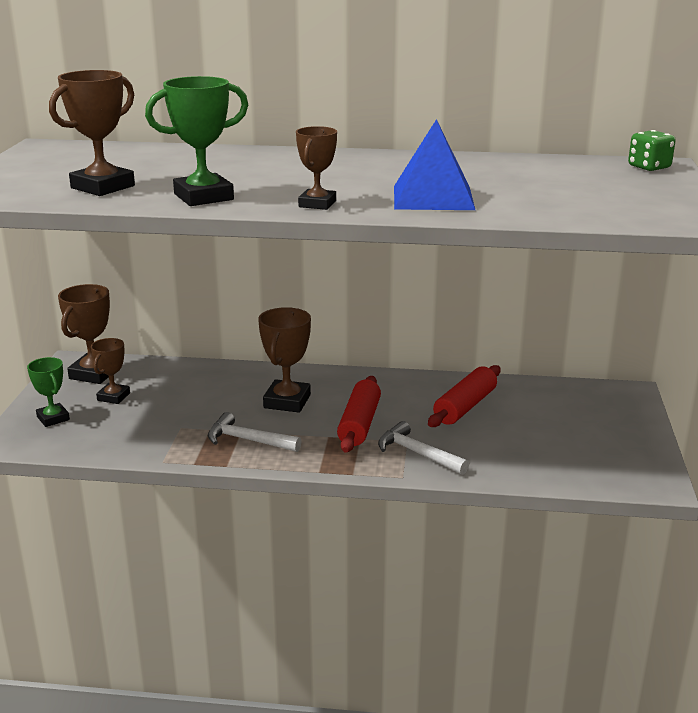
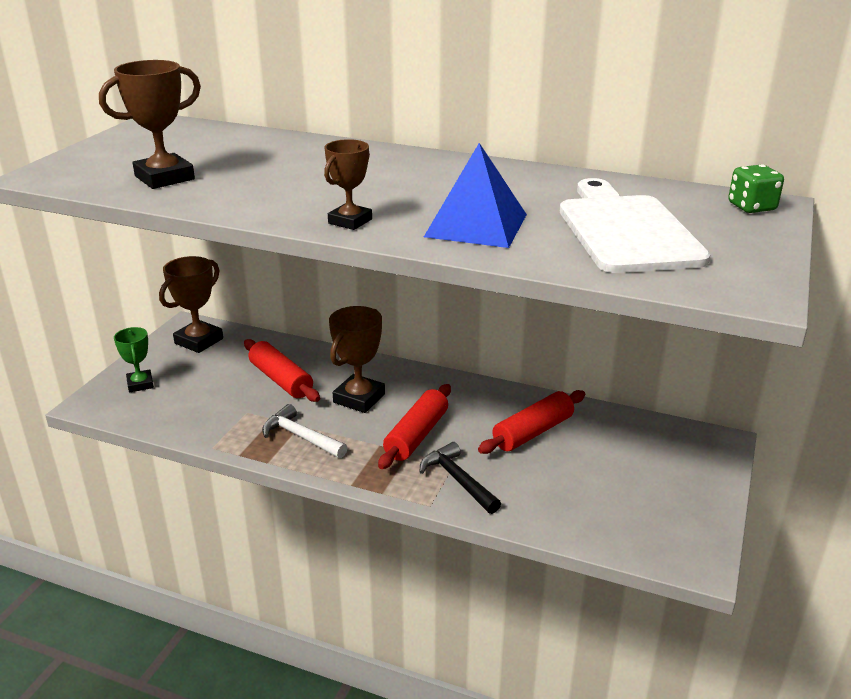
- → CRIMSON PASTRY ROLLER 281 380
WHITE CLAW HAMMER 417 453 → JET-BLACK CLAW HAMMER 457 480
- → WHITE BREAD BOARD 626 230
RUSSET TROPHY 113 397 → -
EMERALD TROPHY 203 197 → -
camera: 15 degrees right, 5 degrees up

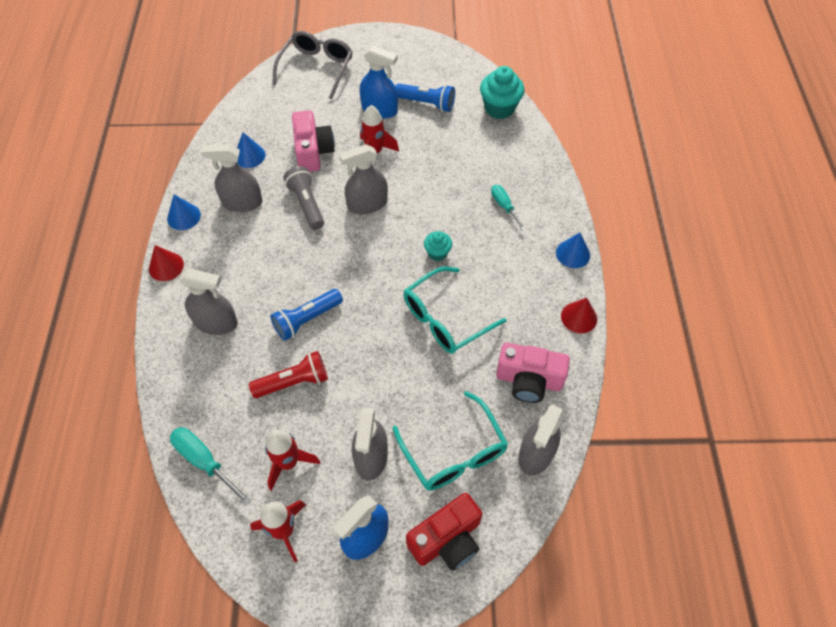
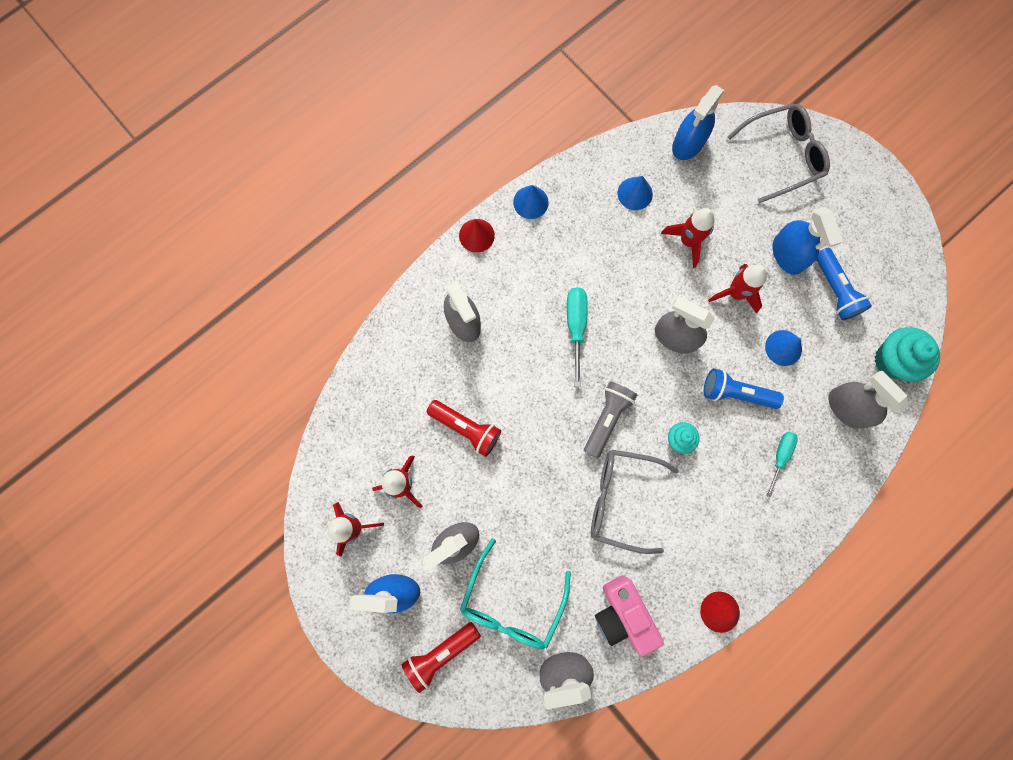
CRIMSON CAMERA 447 540 → CRIMSON POCKET TORCH 441 653
TEAL HAND SCREWDRIVER 205 462 → TEAL HAND SCREWDRIVER 576 327, shifted
GRAY POCKET TORCH 306 204 → GRAY POCKET TORCH 607 418, shifted
TEAL SPECTACLES 445 319 → GRAY SPECTACLES 621 499
ROSE-PINK CAMERA 313 151 → CRIMSON ROCKET 687 241
- → BLUE SPRAYER 688 143
BLUE POCKET TORCH 307 319 → BLUE POCKET TORCH 735 393, shifted
BLUE CONE SHAPE 573 254 → BLUE CONE SHAPE 783 348, shifted
GRAY SPRAYER 242 202 → GRAY SPRAYER 846 408, shifted
camera: 50 degrees right, 20 degrees up

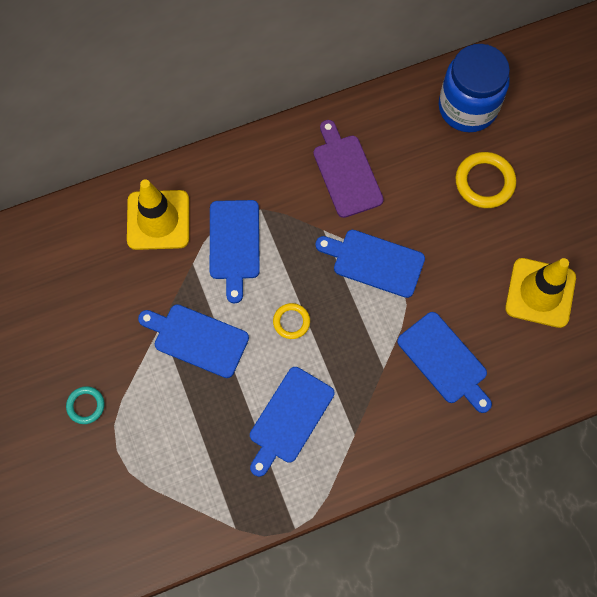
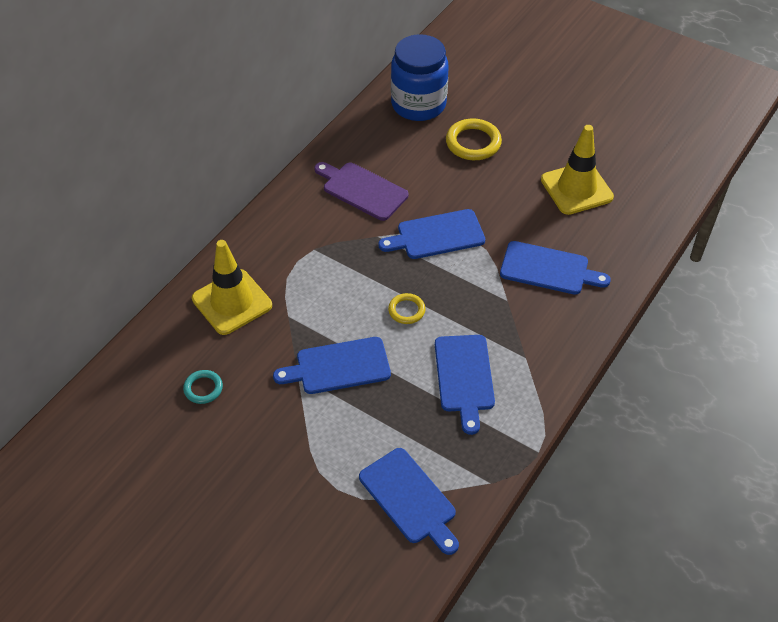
TEAL RING 86 405 → TEAL RING 203 388, shifted
BLUE BREAD BOARD 234 244 → BLUE BREAD BOARD 409 499, shifted
camera: 35 degrees left, 20 degrees down

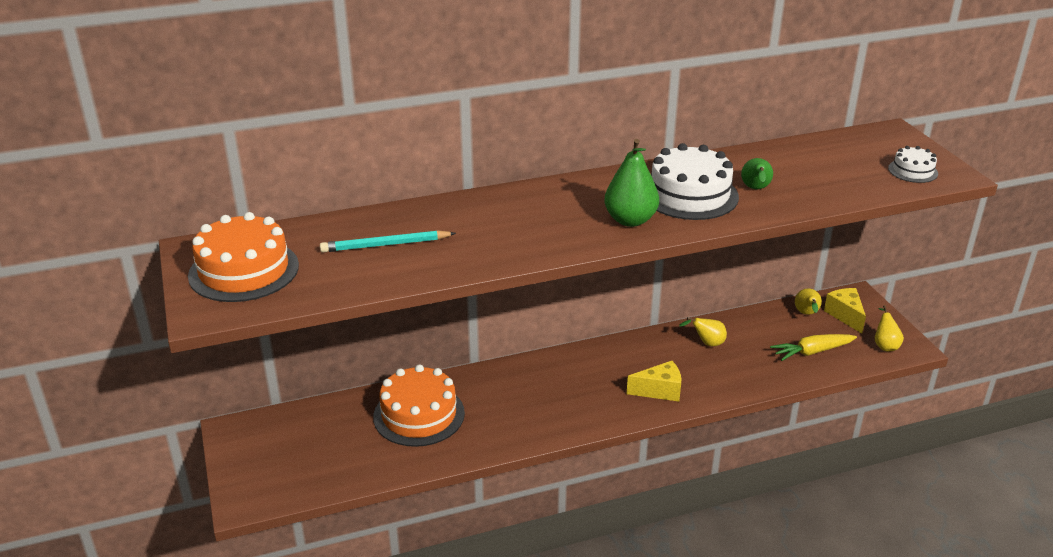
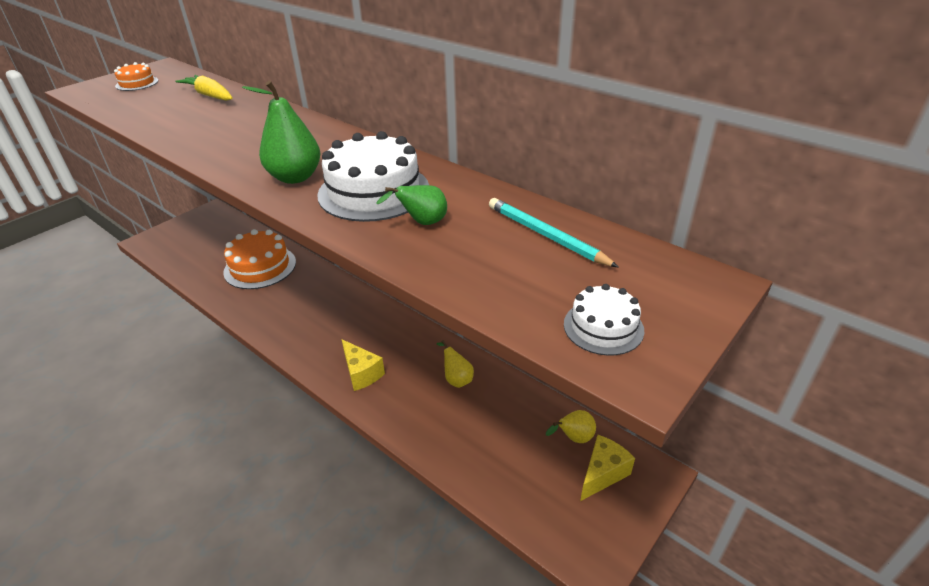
BRIGHT ORANGE CAKE 244 270 → BRIGHT ORANGE CAKE 137 83, x0.51
BRIGHT YELLOW CARROT 812 352 → BRIGHT YELLOW CARROT 210 95, shifted
TEAL LEAD PENCIL 385 245 → TEAL LEAD PENCIL 546 235, shifted
BRIGHT YELLOW PEAR 884 345 → -
camera: 60 degrees right, 5 degrees up

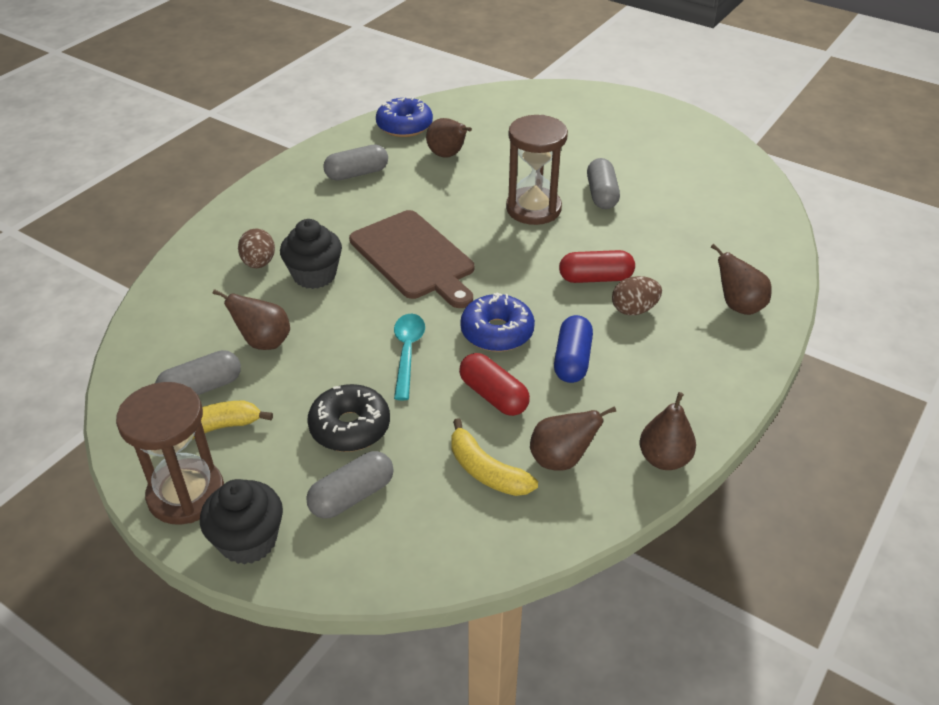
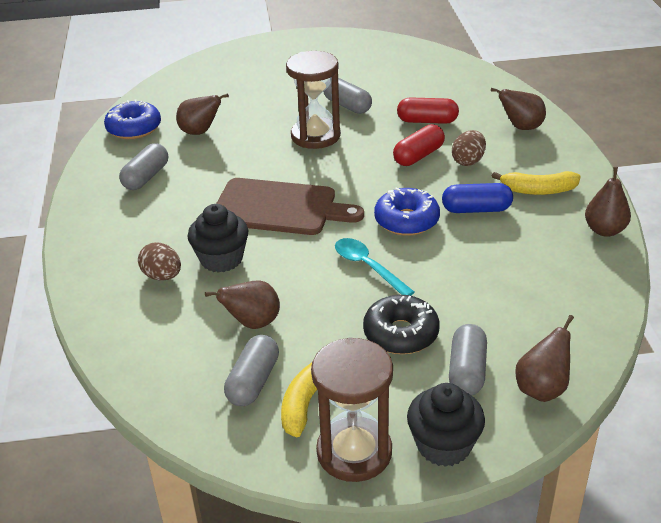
CRIMSON PILL 493 396 → CRIMSON PILL 427 121, shifted
BLUE PILL 572 360 → BLUE PILL 476 209, 60 degrees counterclockwise
BRIGHT YELLOW TOY BANANA 486 471 → BRIGHT YELLOW TOY BANANA 538 190, shifted
RUSSET PEAR 561 459 → RUSSET PEAR 542 389, shifted
camera: 40 degrees left, 5 degrees down

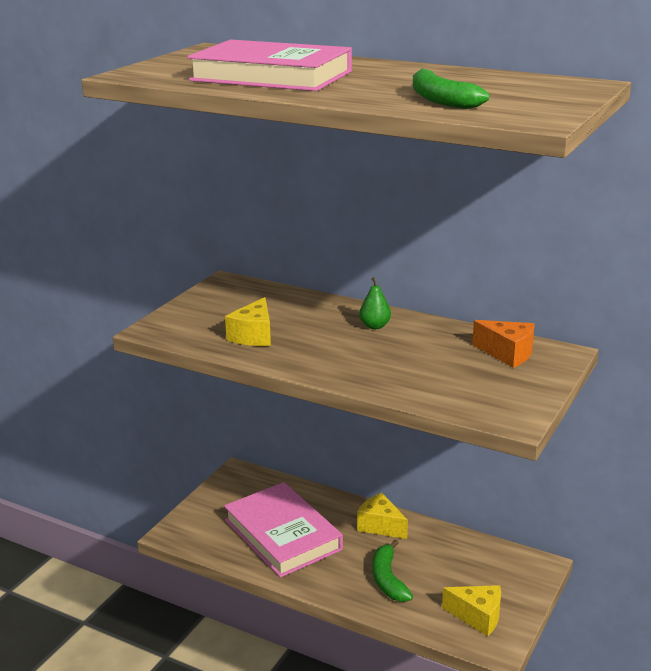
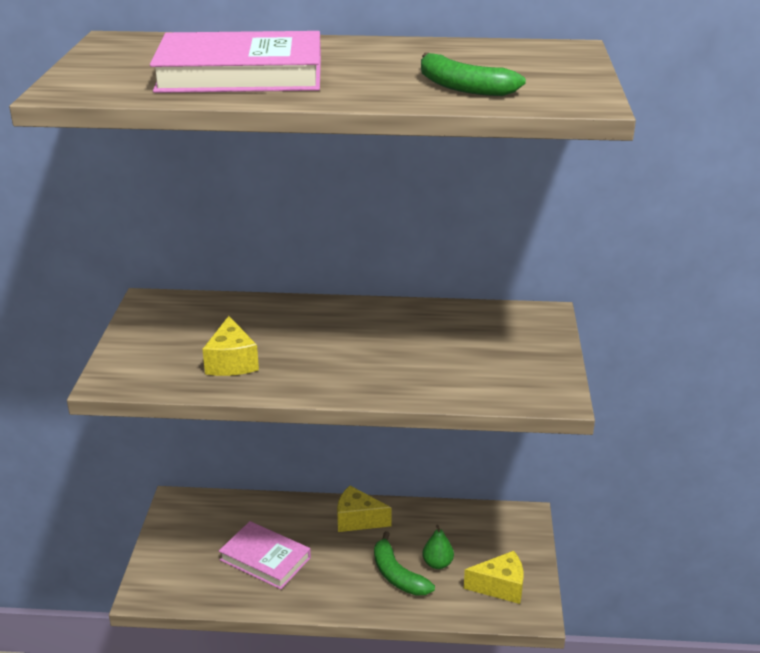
ROSE-PINK BOOK 282 535 → ROSE-PINK BOOK 265 559, x0.65
EMERALD PEAR 375 326 → EMERALD PEAR 437 563, shifted
BRIGHT ORANGE CHEESE WEDGE 507 353 → -
camera: 25 degrees left, 5 degrees up

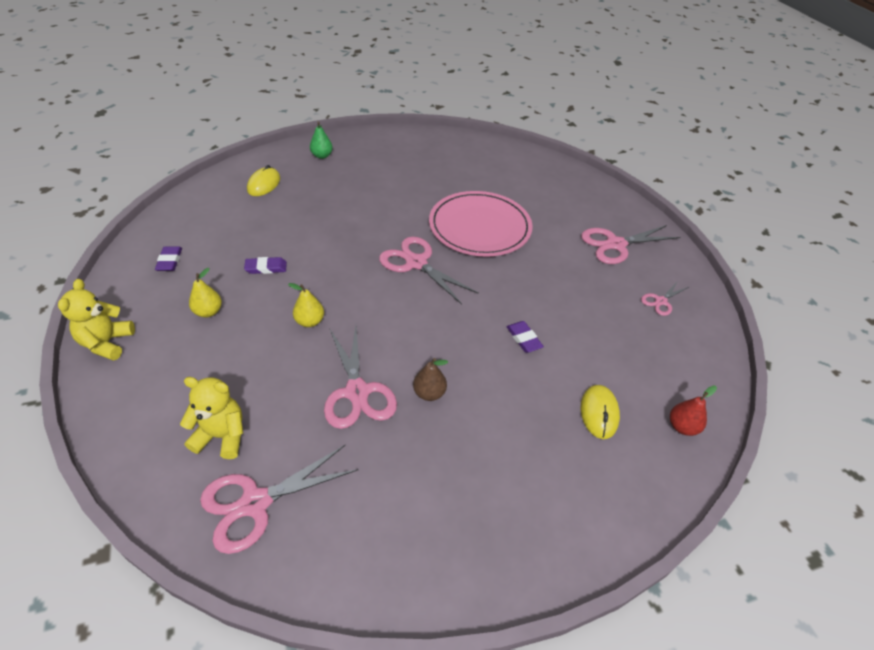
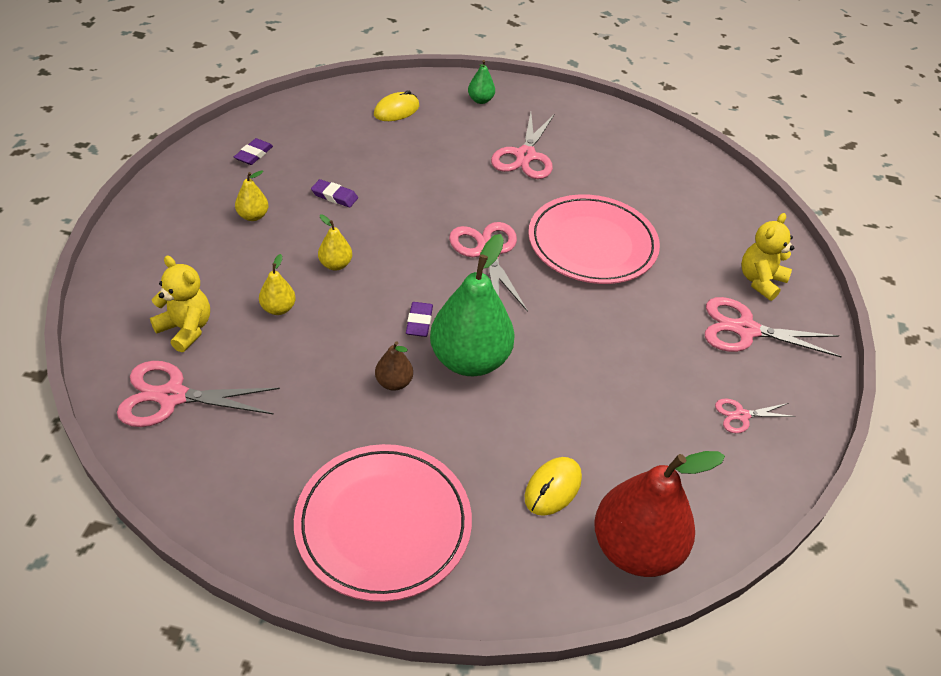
- → BRIGHT YELLOW PEAR 278 308
- → ROSE-PINK DINNER PLATE 383 524
ROYAL PURPLE PENCIL ERASER 524 339 → ROYAL PURPLE PENCIL ERASER 419 322, shifted
- → EMERALD PEAR 469 360
ROSE-PINK SCISSORS 357 392 → ROSE-PINK SCISSORS 525 156, shifted
CRIMSON PEAR 682 427 → CRIMSON PEAR 635 549, x2.23
BRIGHT YELLOW TEDDY BEAR 107 343 → BRIGHT YELLOW TEDDY BEAR 760 281, shifted
camera: 30 degrees right, 0 degrees up

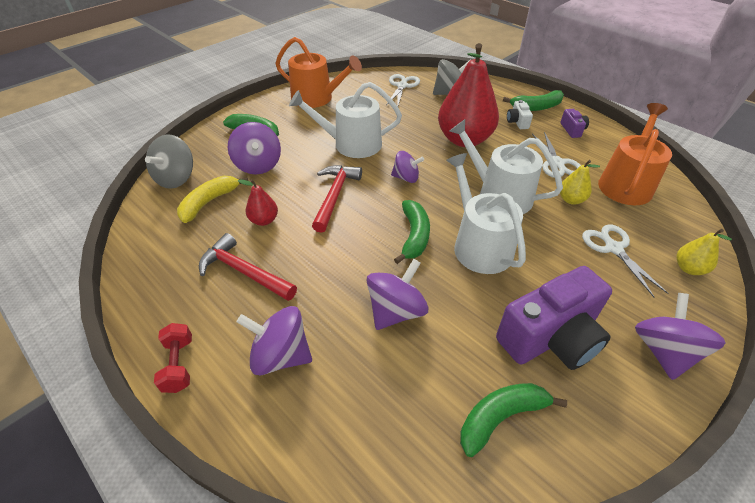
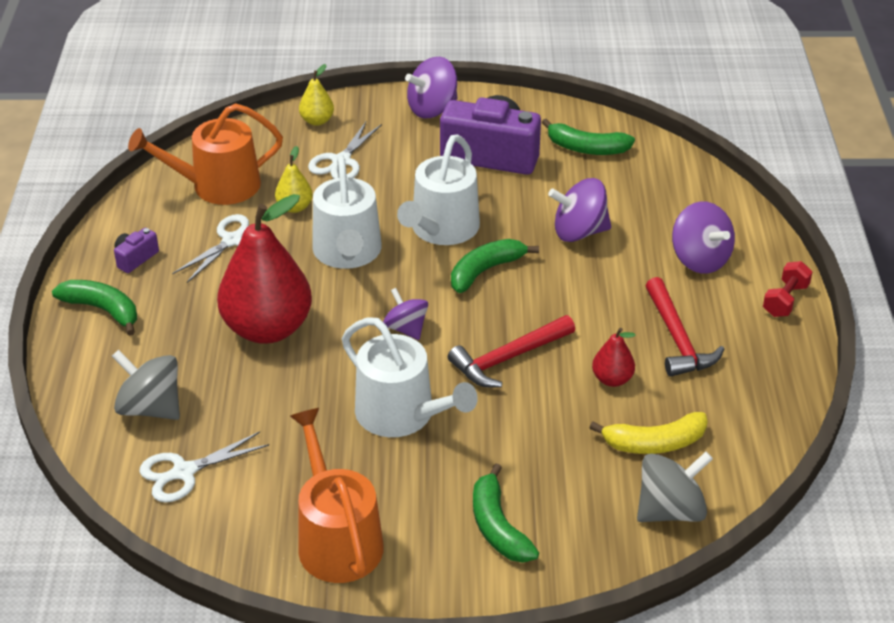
ROYAL PURPLE WHIRLIGIG 258 165 → -
WHITE CAMERA 517 122 → -
camera: 135 degrees left, 5 degrees down

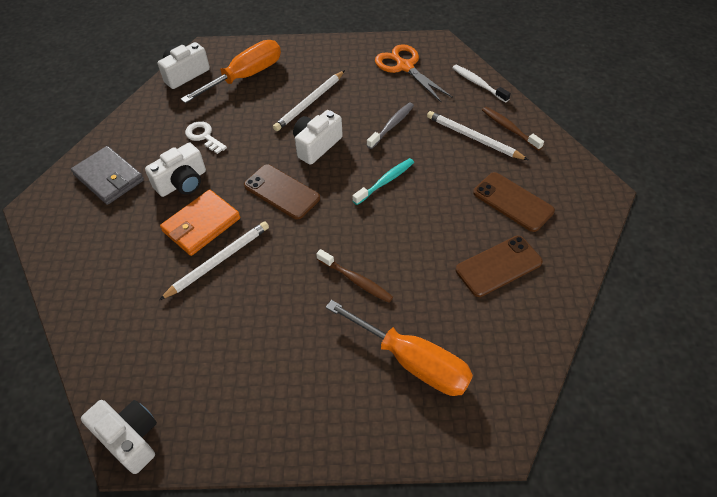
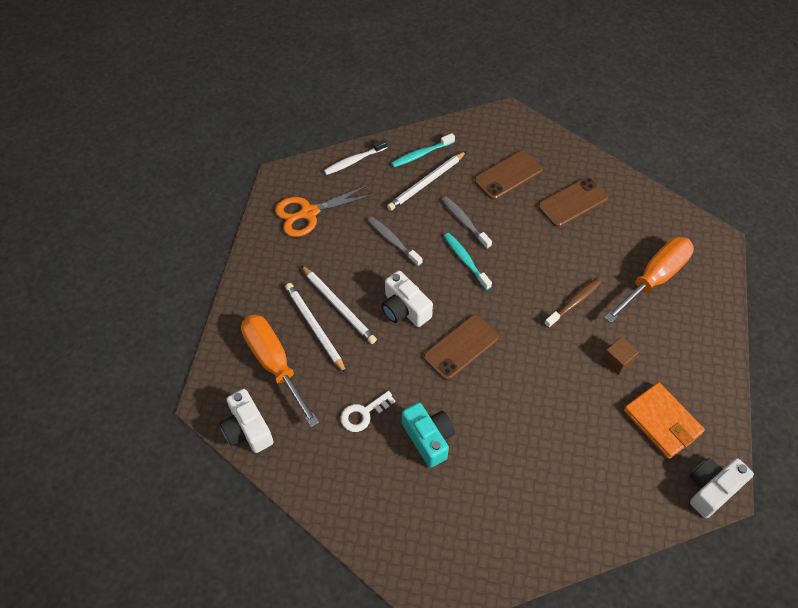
WHITE LEAD PENCIL 218 261 → WHITE LEAD PENCIL 314 328, shifted
RUSSET TOOTHBRUSH 509 128 → TEAL TOOTHBRUSH 421 154
WHITE CAMERA 182 182 → TEAL CAMERA 428 438
- → GRAY TOOTHBRUSH 464 222
RUSSET SMARTPHONE 498 266 → RUSSET SMARTPHONE 573 202, 75 degrees clockwise
- → RUSSET SOLID CUBE 617 361
BRIGHT ORANGE BILLFOLD 201 225 → BRIGHT ORANGE BILLFOLD 662 422, shifted
GRAY BILLFOLD 109 178 → -
camera: 80 degrees left, 5 degrees up

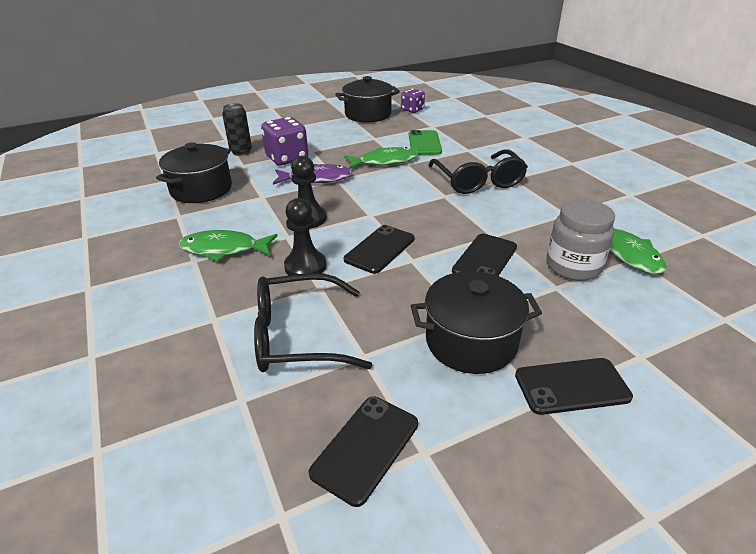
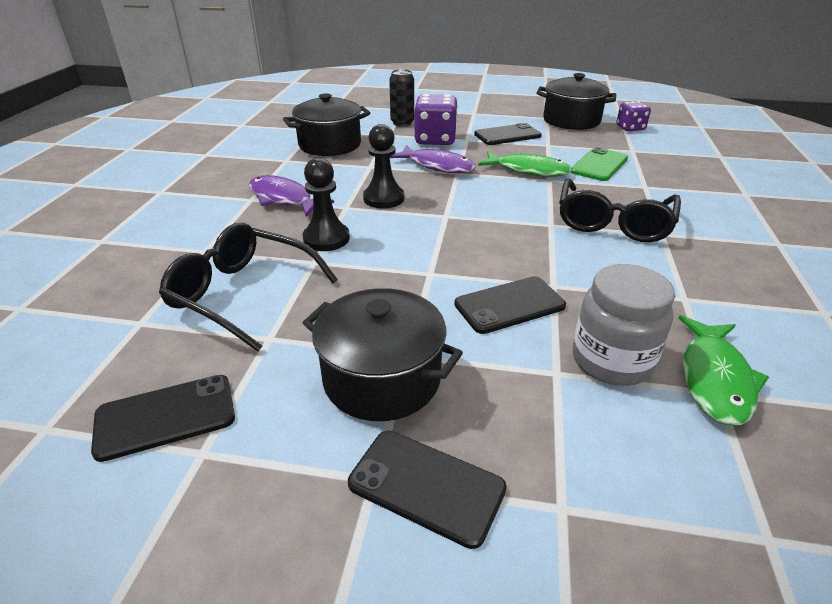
EMERALD FISH 224 249 → ROYAL PURPLE FISH 283 199
JET-BLACK SMARTPHONE 380 249 → JET-BLACK SMARTPHONE 507 135, shifted
camera: 35 degrees right, 0 degrees up

